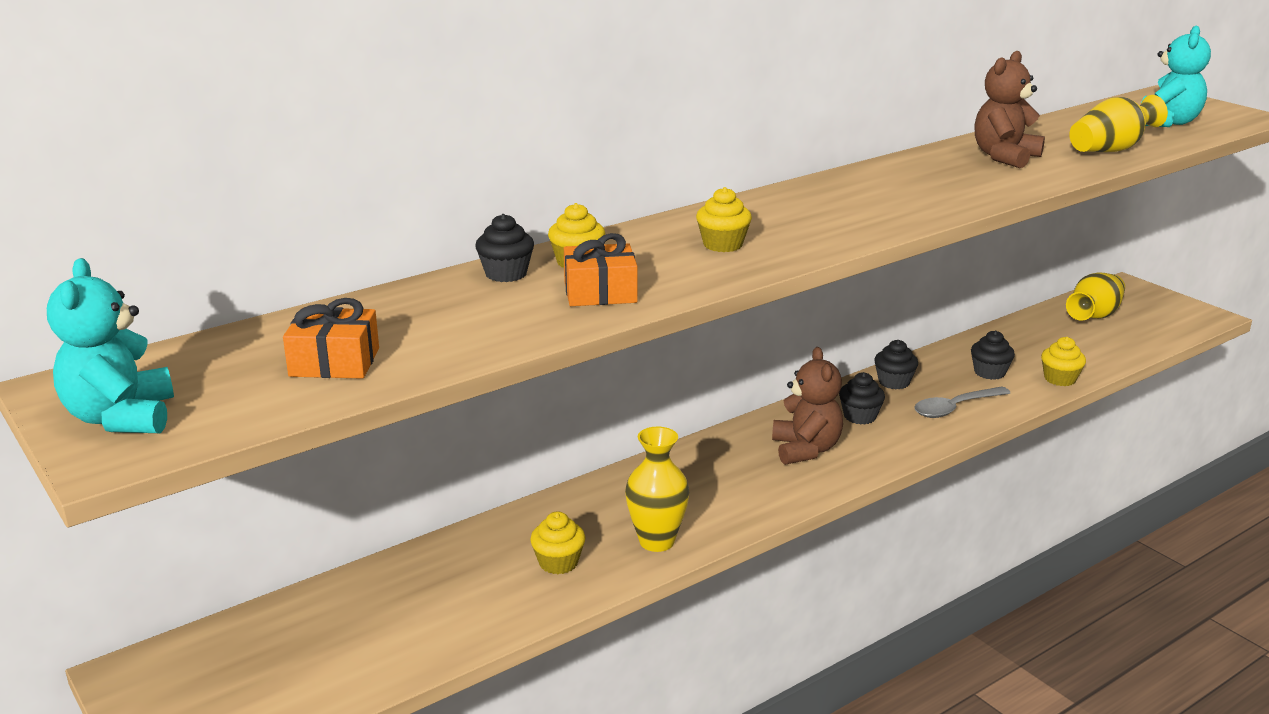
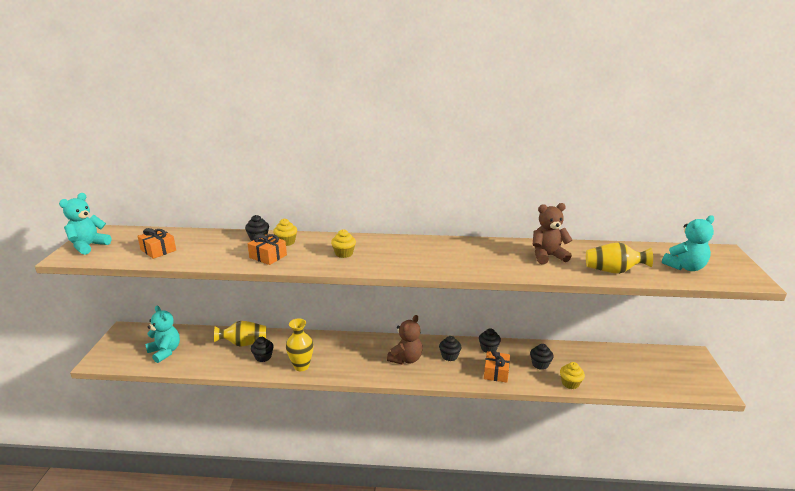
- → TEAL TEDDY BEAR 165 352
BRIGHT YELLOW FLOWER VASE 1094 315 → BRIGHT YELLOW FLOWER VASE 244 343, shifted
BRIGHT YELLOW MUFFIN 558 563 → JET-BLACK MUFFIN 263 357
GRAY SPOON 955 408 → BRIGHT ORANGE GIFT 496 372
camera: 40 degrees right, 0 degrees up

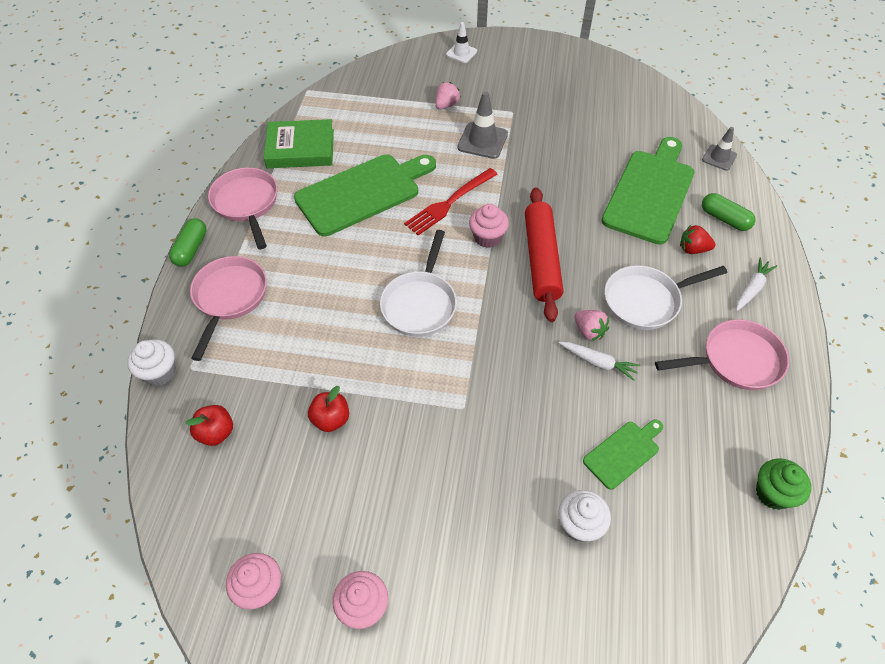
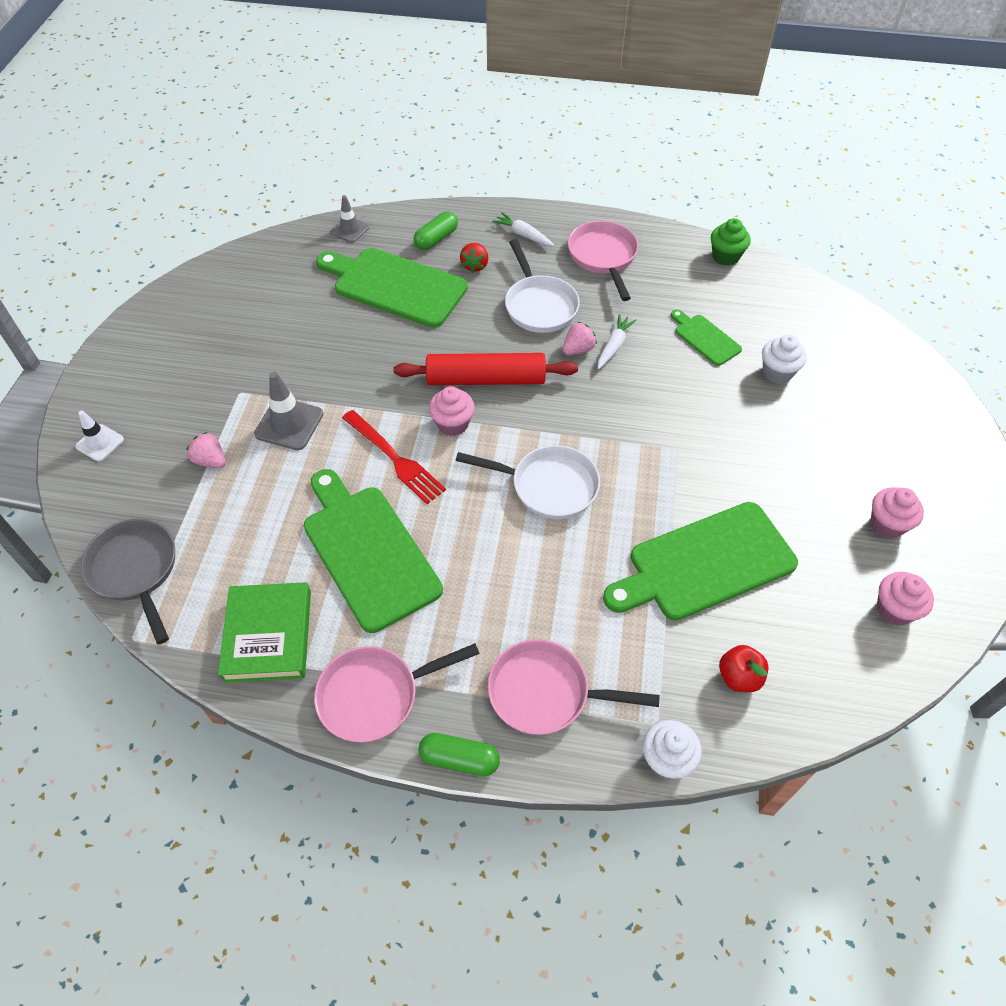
- → GRAY PAN 136 571
CRIMSON APPLE 331 419 → EMERALD BREAD BOARD 705 563
camera: 90 degrees left, 0 degrees up

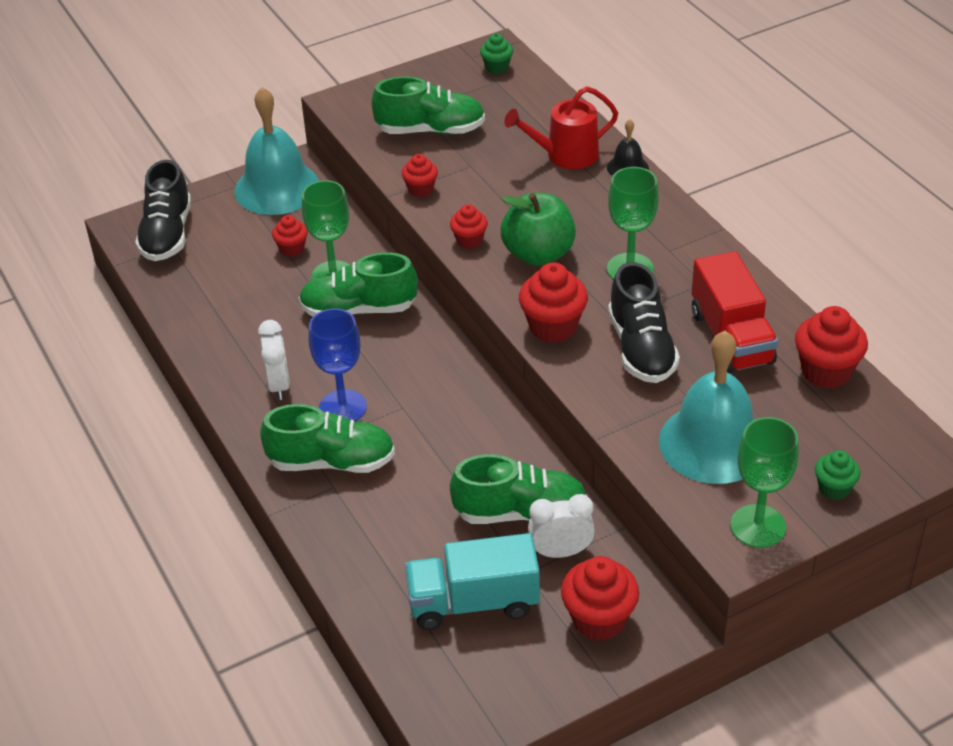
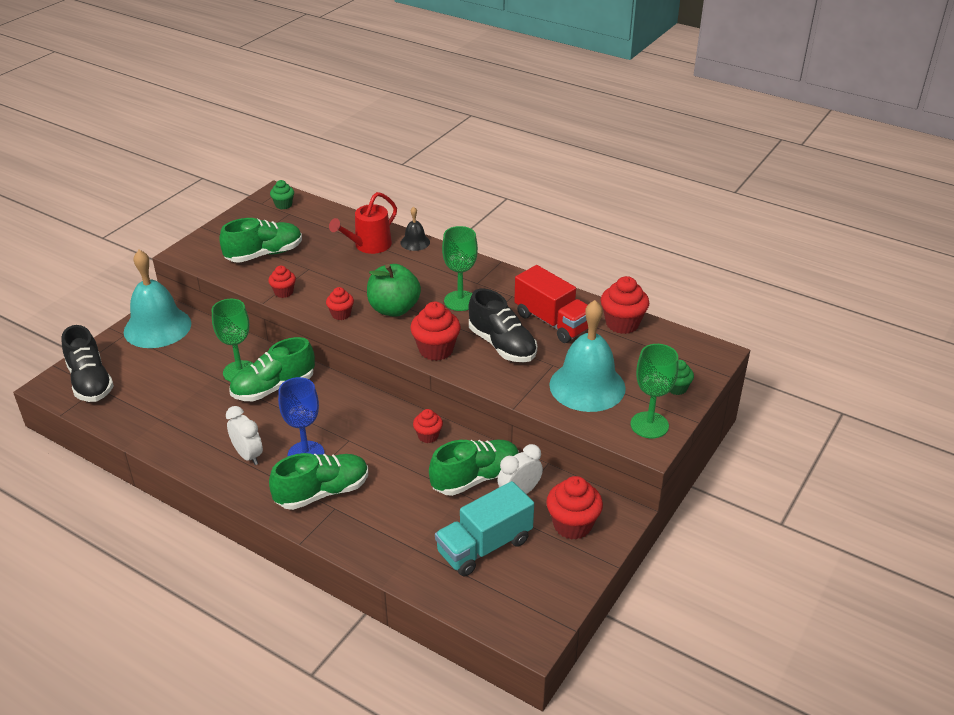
CRIMSON MUFFIN 292 249 → CRIMSON MUFFIN 428 436, shifted
camera: 30 degrees left, 5 degrees down

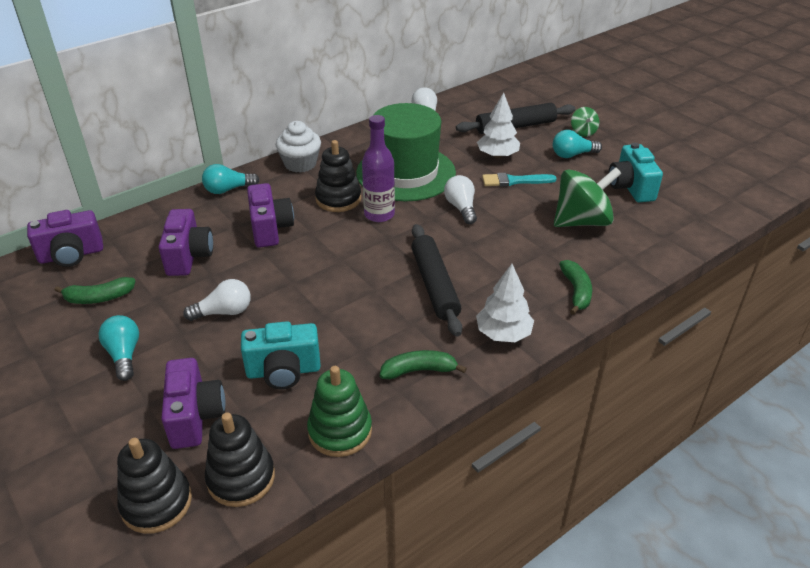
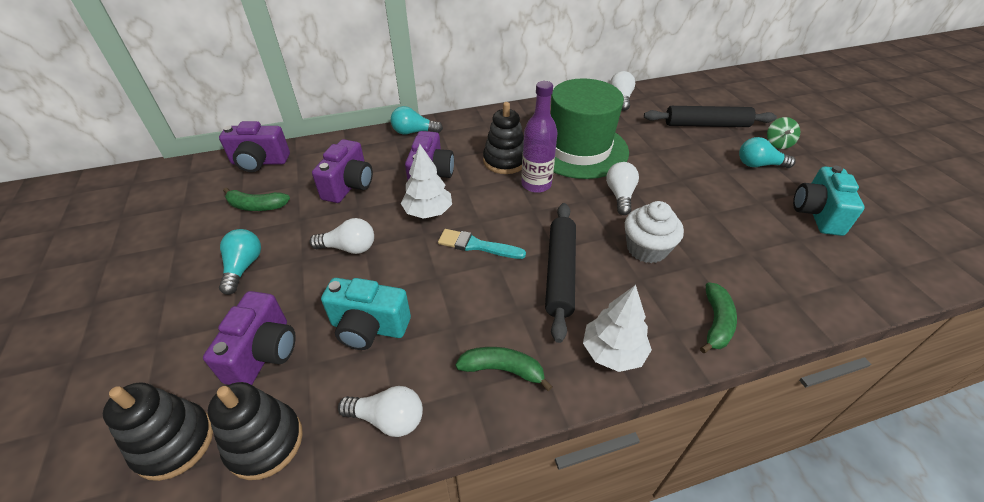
EMERALD STACKING RINGS 340 431 → WHITE BULB 388 419
WHITE TOY TREE 497 155 → WHITE TOY TREE 428 212, shifted
TEAL PAINTBRUSH 514 181 → TEAL PAINTBRUSH 476 245, shifted
WHITE MUFFIN 300 164 → WHITE MUFFIN 646 249, shifted
EMERALD WHIRLIGIG 582 221 → -
camera: 20 degrees right, 5 degrees up

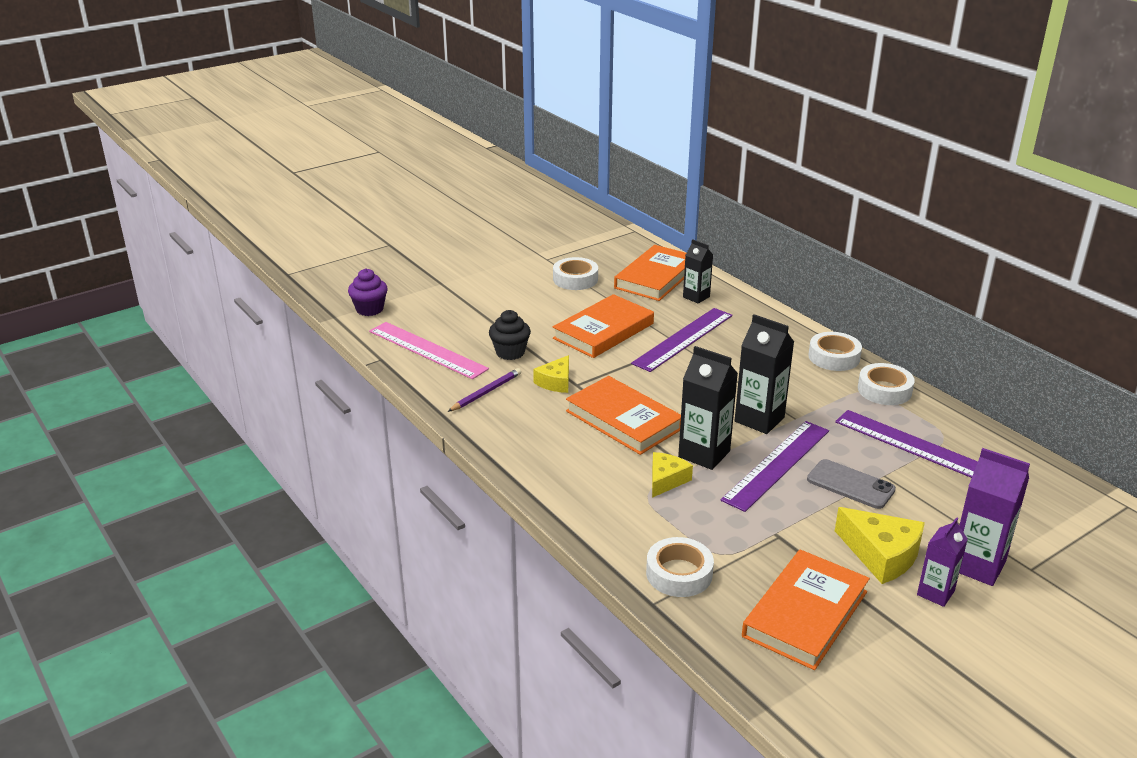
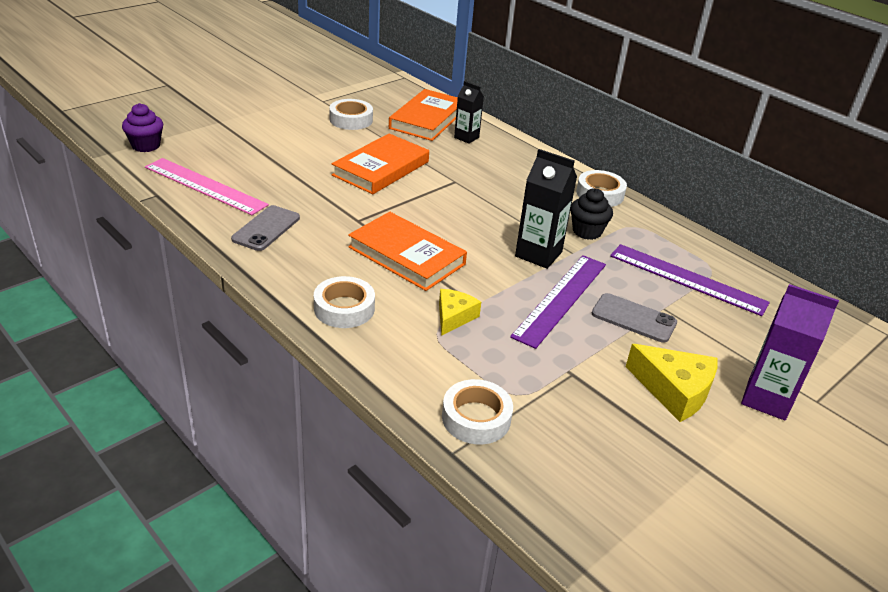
ROYAL PURPLE LEAD PENCIL 486 392 → GRAY SMARTPHONE 266 228
WHITE TAPE 884 390 → WHITE TAPE 344 308, shifted
JET-BLACK MUFFIN 510 352 → JET-BLACK MUFFIN 587 231, shifted
BRIGHT YELLOW CHEESE WEDGE 556 382 → -
ROYAL PURPLE RULER 683 339 → -
JET-BLACK JUICE CARTON 704 454 → -
BRIGHT ORANGE BOOK 805 614 → -
ROYAL PURPLE JUICE CARTON 935 593 → -
camera: 10 degrees left, 5 degrees up

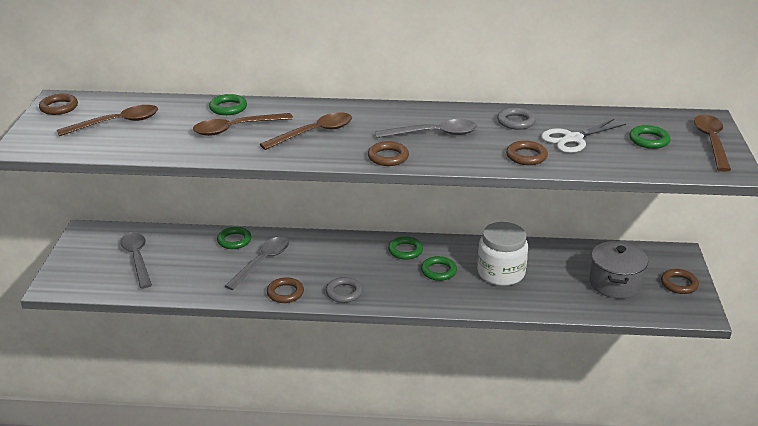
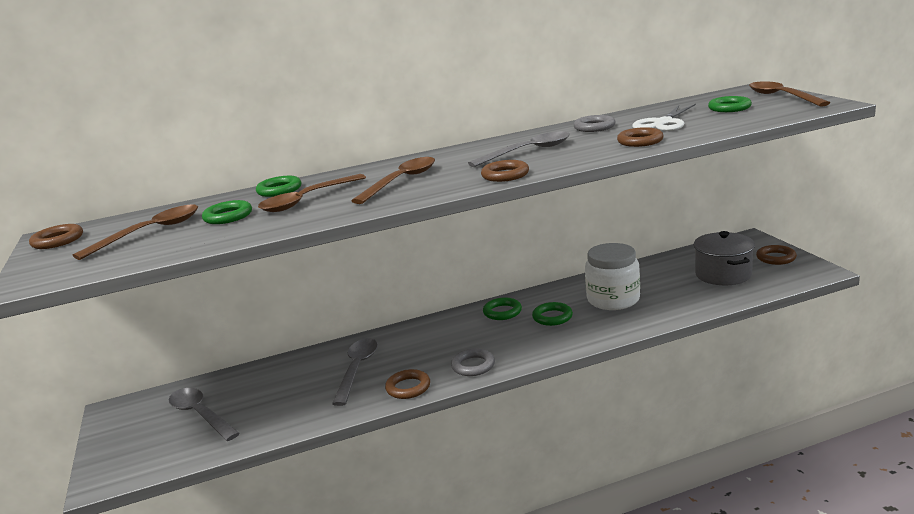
EMERALD RING 234 240 → EMERALD RING 228 216, shifted
camera: 20 degrees left, 10 degrees down

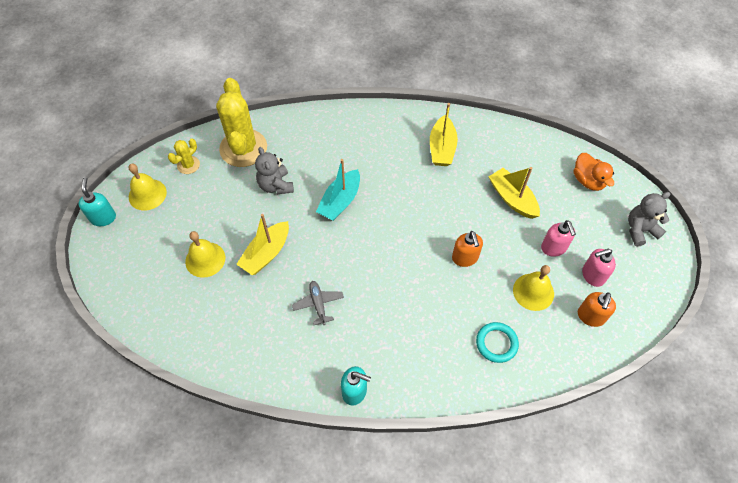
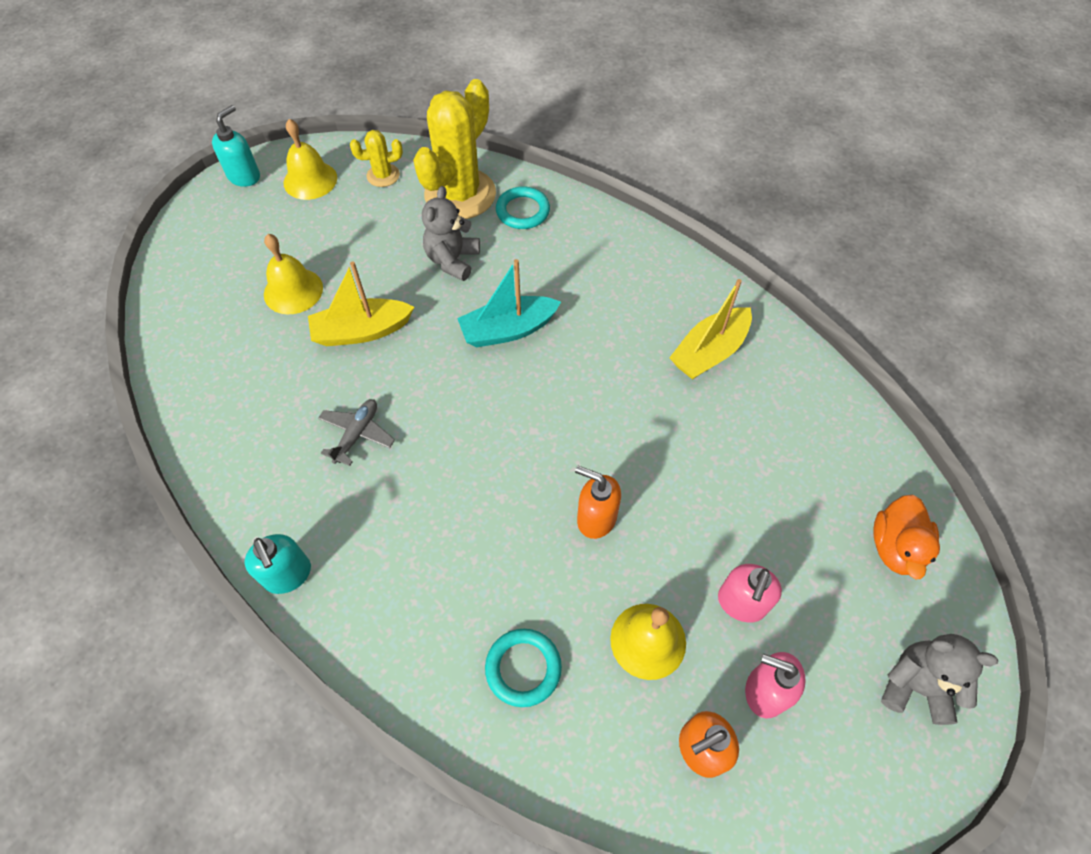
- → TEAL RING 522 211
BRIGHT ORANGE SOAP DISPENSER 465 258 → BRIGHT ORANGE SOAP DISPENSER 596 518, 90 degrees clockwise
BRIGHT YELLOW BOAT 512 198 → -
camera: 40 degrees right, 0 degrees up

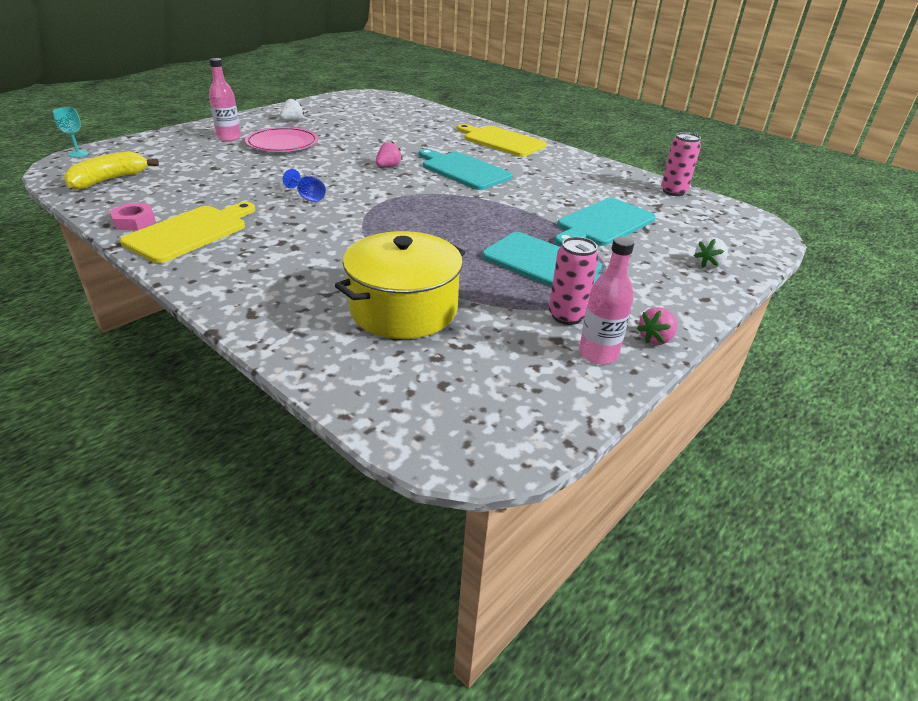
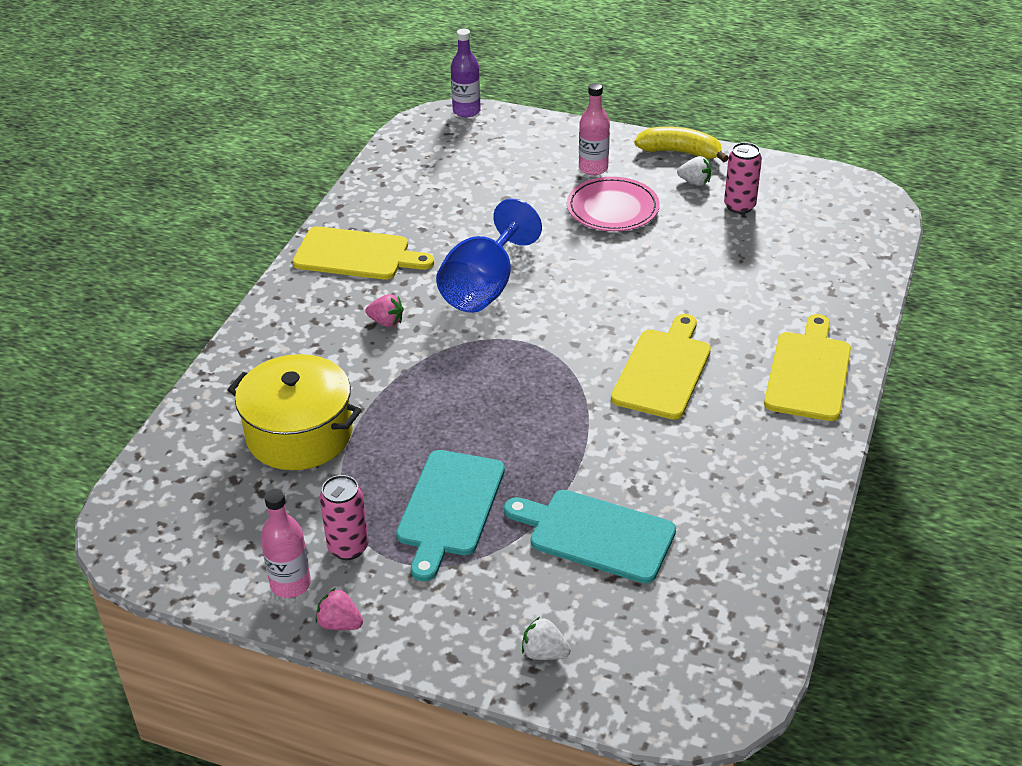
ROSE-PINK STRAWBERRY 388 166 → ROSE-PINK STRAWBERRY 386 322, shifted
BLUE CHALICE 308 197 → BLUE CHALICE 484 287, x2.31
TEAL CHALICE 78 154 → ROYAL PURPLE FLASK 466 111
TEAL BREAD BOARD 463 170 → BRIGHT YELLOW BREAD BOARD 663 370
BRIGHT YELLOW TOY BANANA 109 180 → BRIGHT YELLOW TOY BANANA 680 152, shifted
ROSE-PINK CAN 673 191 → ROSE-PINK CAN 739 206, shifted
ROSE-PINK HEXAGON NUT 134 221 → -
camera: 70 degrees right, 5 degrees up

